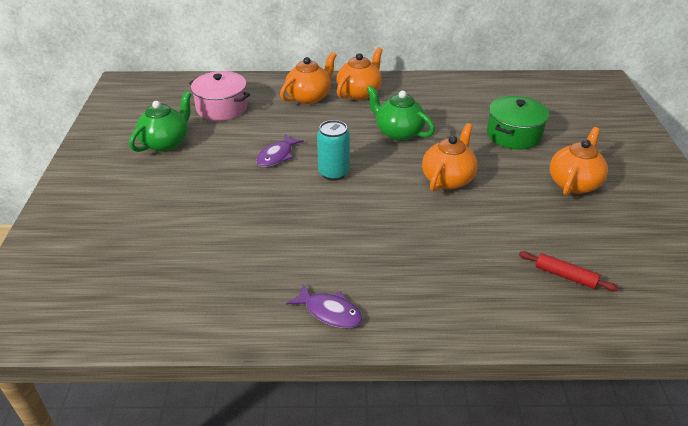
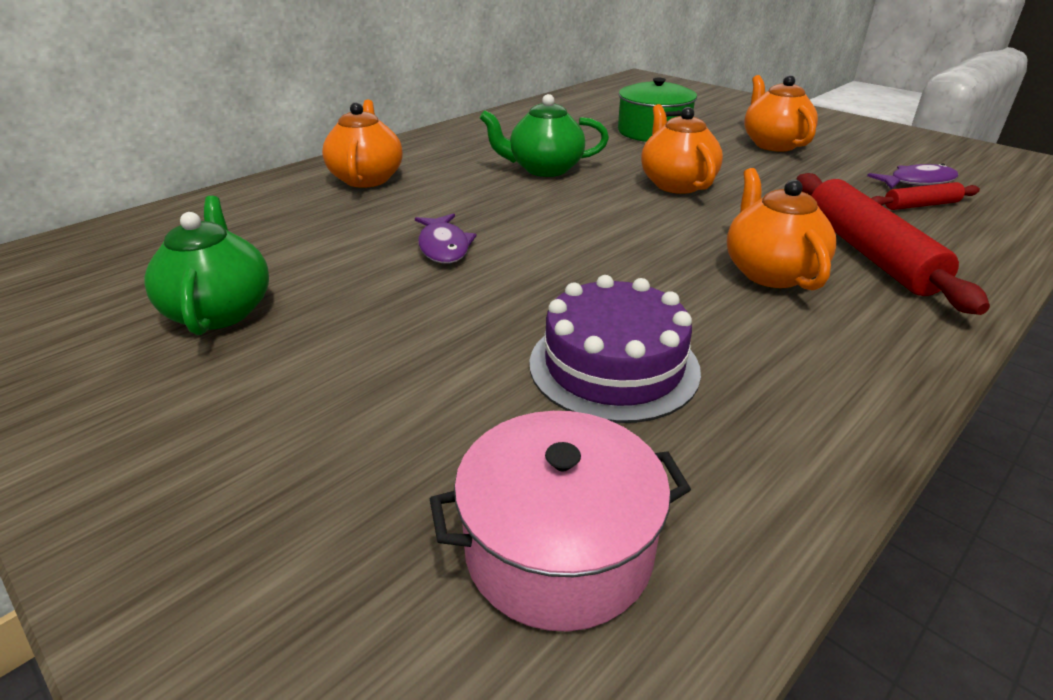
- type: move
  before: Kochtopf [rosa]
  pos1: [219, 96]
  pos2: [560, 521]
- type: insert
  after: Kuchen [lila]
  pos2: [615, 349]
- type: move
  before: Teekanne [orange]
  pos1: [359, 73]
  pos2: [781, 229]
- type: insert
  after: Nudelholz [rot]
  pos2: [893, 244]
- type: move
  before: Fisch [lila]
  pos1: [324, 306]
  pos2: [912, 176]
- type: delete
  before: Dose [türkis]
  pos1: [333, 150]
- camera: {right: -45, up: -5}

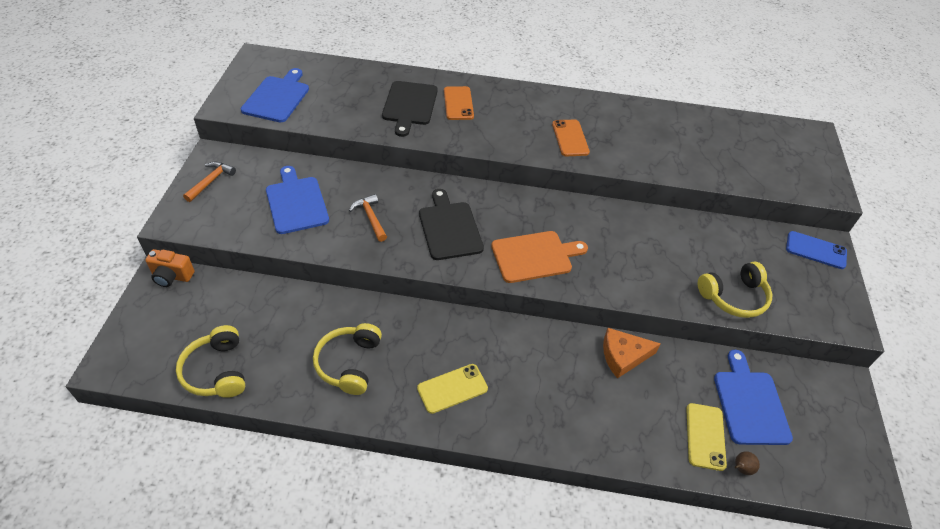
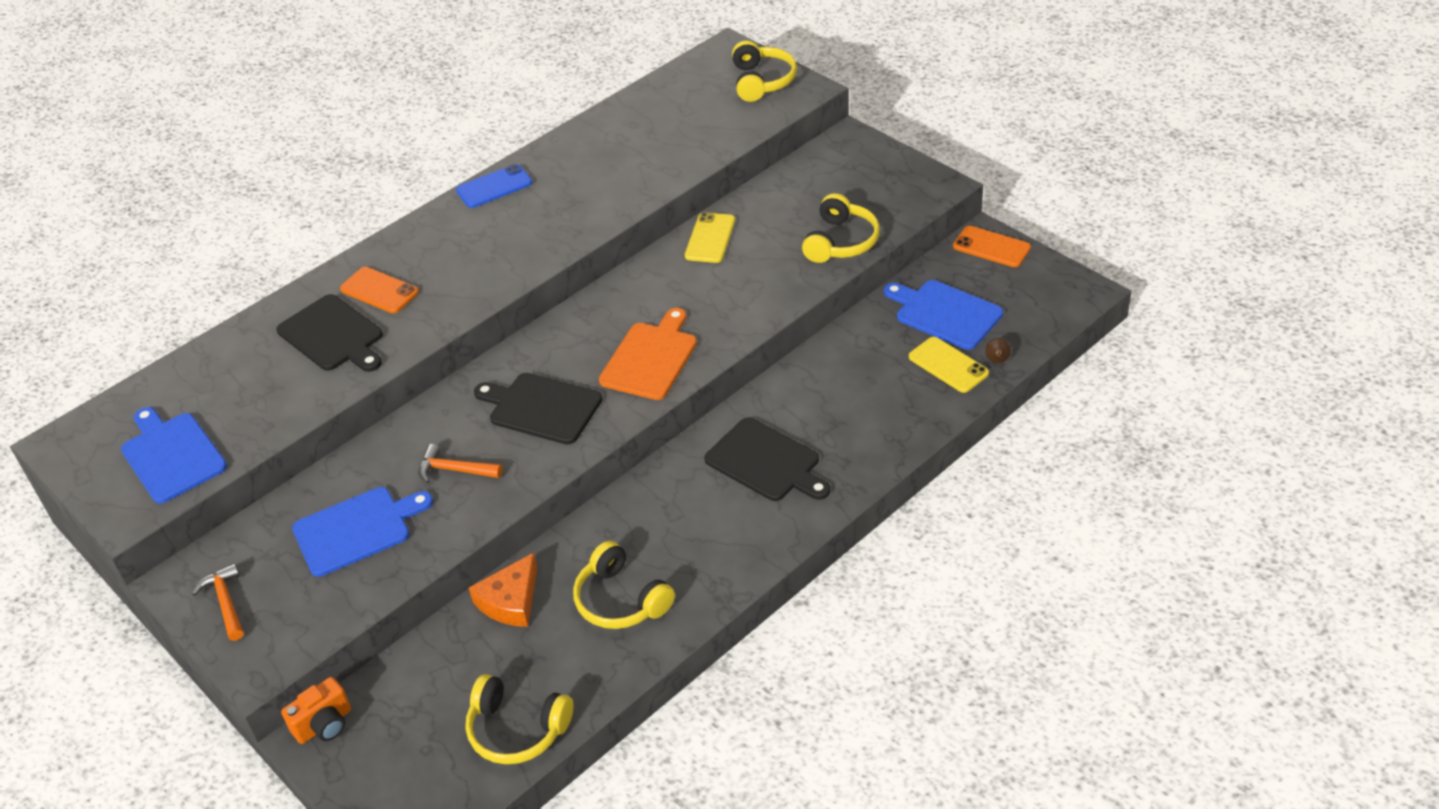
- type: rotate
  before: Schneidebrett [blau]
  pos1: [297, 200]
  pos2: [362, 532]
  turn: 135
- type: move
  before: Handy [blau]
  pos1: [816, 250]
  pos2: [494, 186]
- type: move
  before: Käse [orange]
  pos1: [632, 353]
  pos2: [503, 590]
- type: move
  before: Handy [gelb]
  pos1: [452, 389]
  pos2: [710, 237]
- type: insert
  after: Schneidebrett [schwarz]
  pos2: [767, 459]
- type: insert
  after: Kopfhörer [gelb]
  pos2: [764, 71]
- type: move
  before: Handy [orange]
  pos1: [571, 137]
  pos2: [992, 246]
- camera: {right: -45, up: -5}

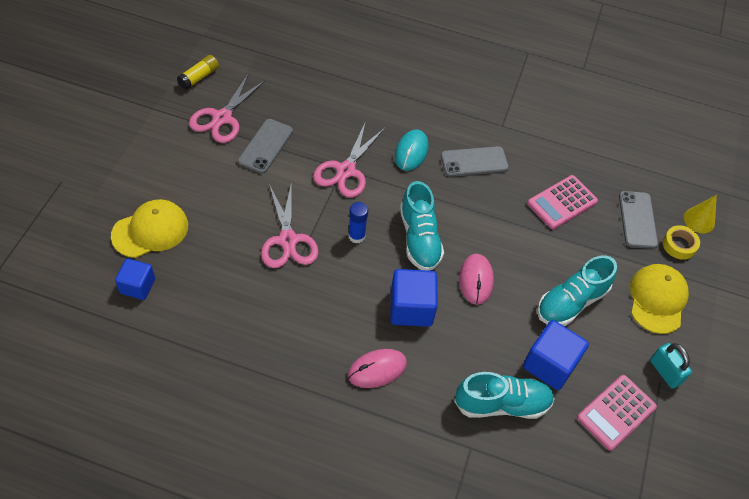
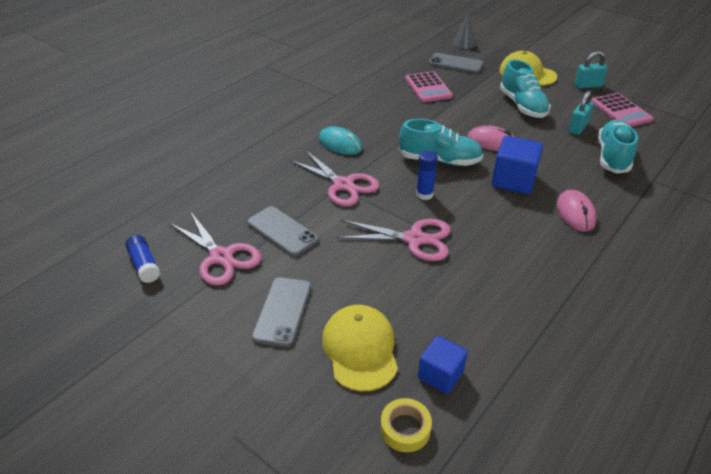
- type: recolor
  before: Klebestift [gelb]
  after: Klebestift [blau]
  pos1: [198, 72]
  pos2: [142, 259]
- type: move
  before: Handy [grau]
  pos1: [475, 161]
  pos2: [281, 312]
- type: move
  before: Klebeband [gelb]
  pos1: [681, 242]
  pos2: [406, 425]
- type: recolor
  before: Kegel [gelb]
  after: Kegel [grau]
  pos1: [700, 214]
  pos2: [464, 31]
- type: replace
  before: Kubus [blau]
  after: Vorhängeschloss [türkis]
  pos1: [556, 355]
  pos2: [581, 113]
- camera: {right: -65, up: -15}

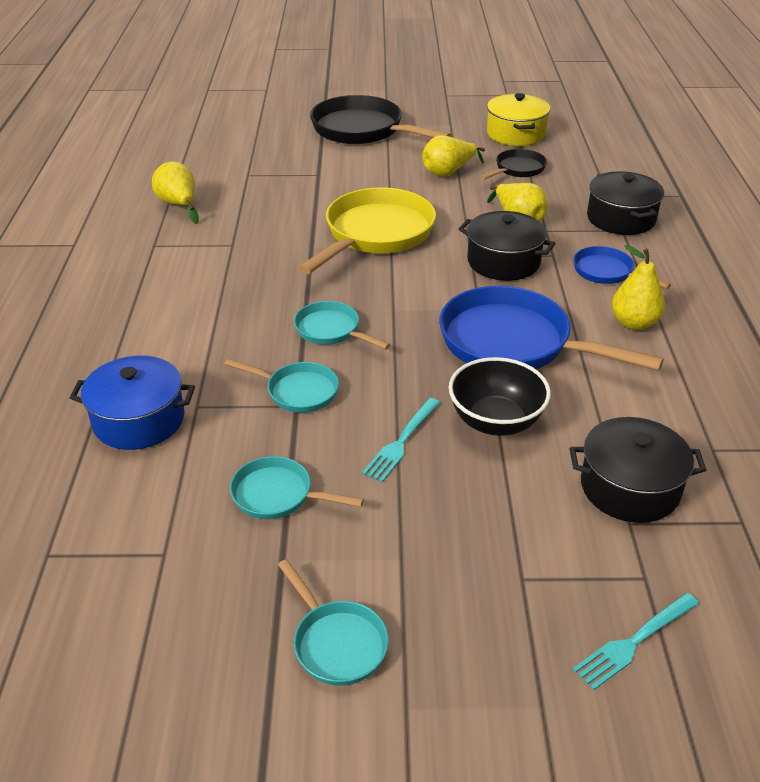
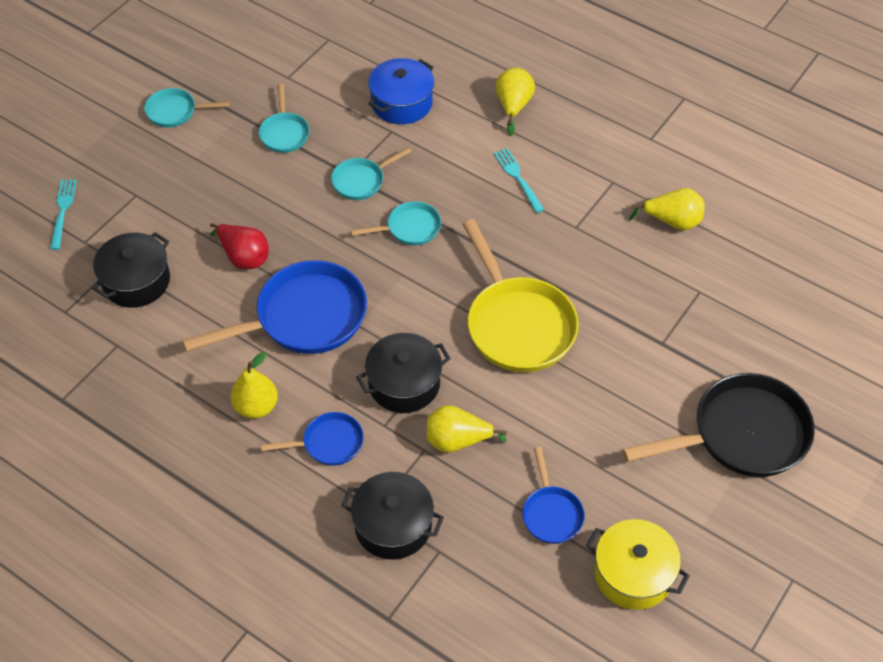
- type: replace
  before: Schüssel [schwarz]
  after: Birne [rot]
  pos1: [500, 396]
  pos2: [239, 246]
- type: rotate
  before: Pfanne [türkis]
  pos1: [297, 487]
  pos2: [284, 118]
  turn: 120
- type: move
  before: Gabel [türkis]
  pos1: [401, 440]
  pos2: [519, 180]
- type: move
  before: Birne [gelb]
  pos1: [453, 156]
  pos2: [515, 102]
- type: recolor
  before: Pfanne [schwarz]
  after: Pfanne [blau]
  pos1: [513, 164]
  pos2: [553, 495]
- camera: {right: 125, up: 15}

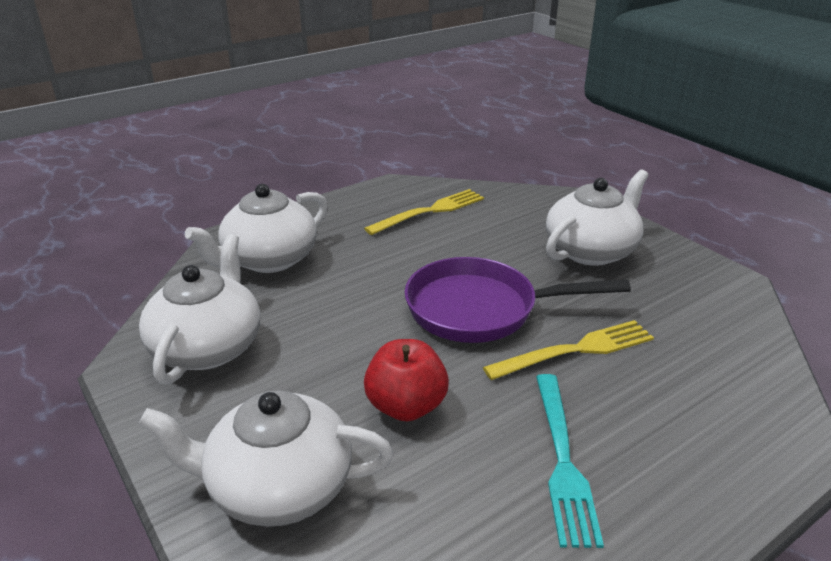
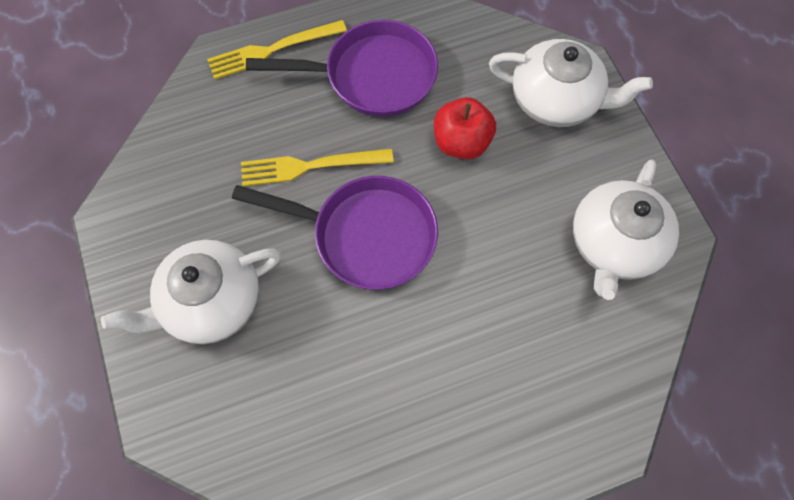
- type: move
  before: Gabel [gelb]
  pos1: [424, 212]
  pos2: [277, 49]
- type: replace
  before: Gabel [türkis]
  after: Pfanne [lila]
  pos1: [570, 461]
  pos2: [342, 68]
- type: delete
  before: Teekanne [weiß]
  pos1: [256, 228]
- camera: {right: -165, up: 35}

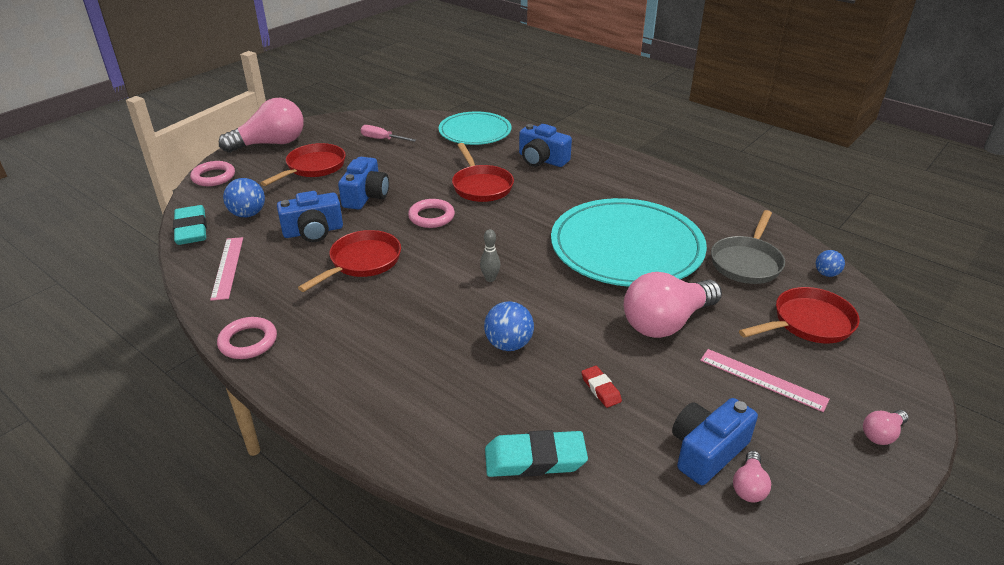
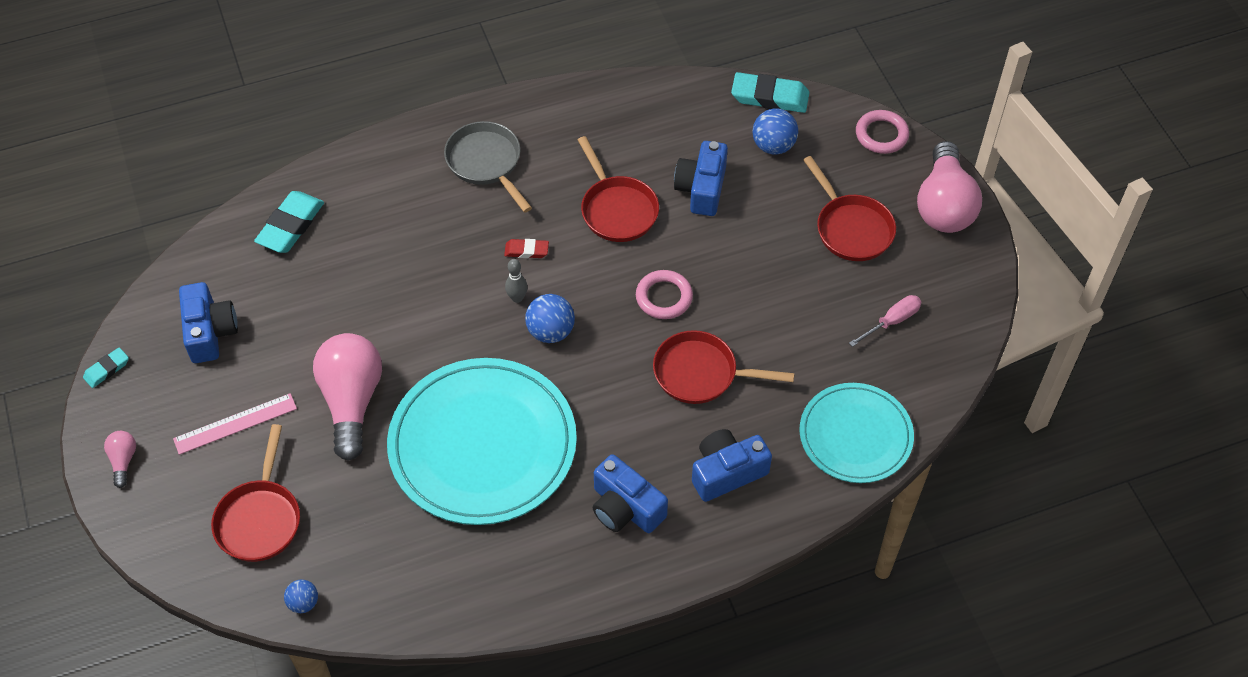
- type: insert
  after: Radiergummi [türkis]
  pos2: [106, 368]
- type: move
  before: Pfanne [grau]
  pos1: [748, 247]
  pos2: [488, 167]
- type: move
  before: Radiergummi [rot]
  pos1: [601, 387]
  pos2: [526, 248]
- type: move
  before: Ball [blau]
  pos1: [509, 326]
  pos2: [550, 318]
- type: move
  before: Kamera [blau]
  pos1: [363, 183]
  pos2: [630, 493]
- type: delete
  before: Lineal [rosa]
  pos1: [226, 269]
- type: delete
  before: Ring [rosa]
  pos1: [247, 338]
- type: delete
  before: Glühbirne [rosa]
  pos1: [752, 476]
- camera: {right: 120, up: 20}

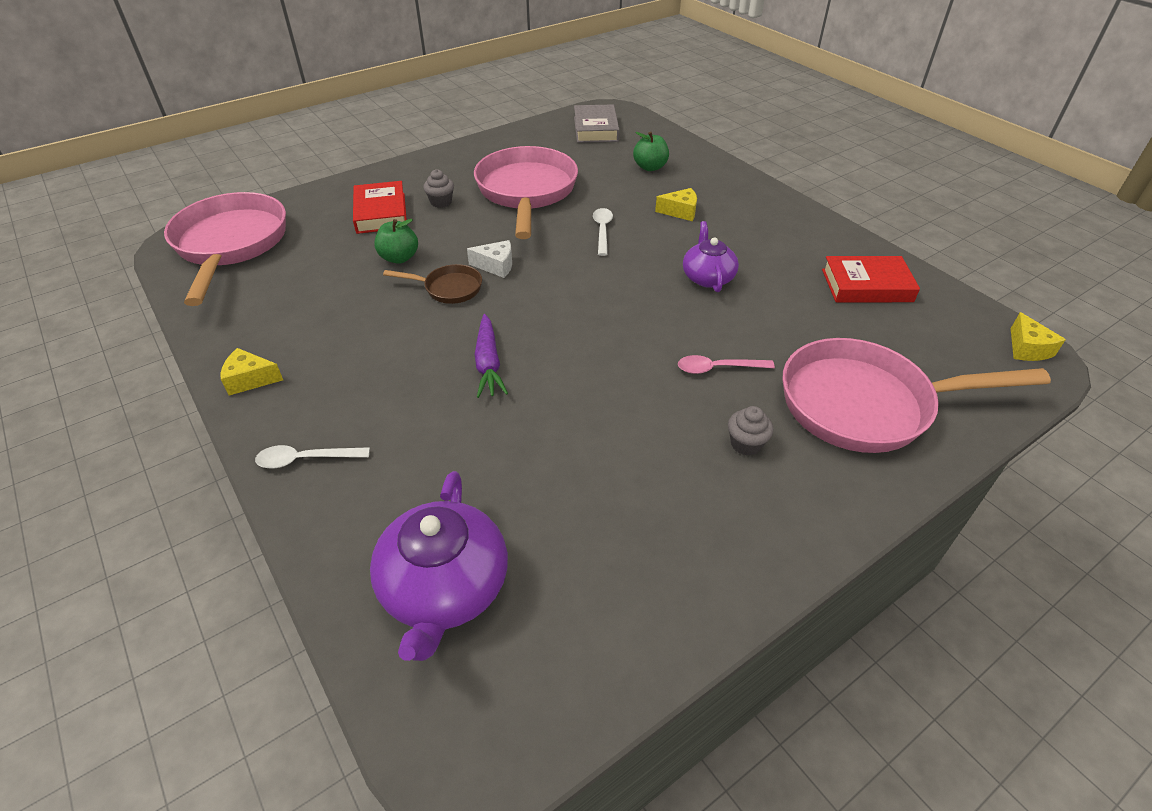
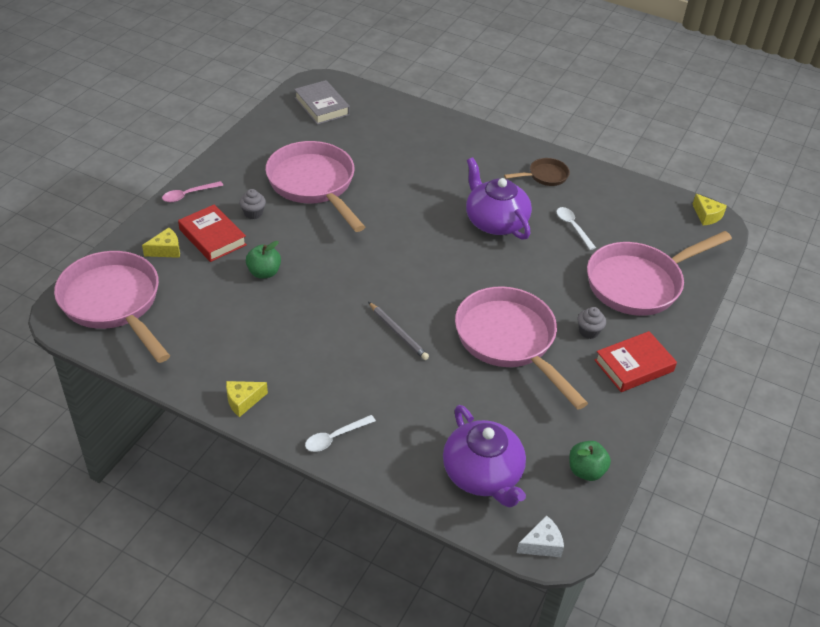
- type: move
  before: Käse [gelb]
  pos1: [676, 204]
  pos2: [161, 243]
- type: move
  before: Löffel [rosa]
  pos1: [726, 364]
  pos2: [192, 191]
- type: replace
  before: Karotte [lila]
  after: Bleistift [grau]
  pos1: [491, 356]
  pos2: [398, 331]
- type: insert
  after: Pfanne [rosa]
  pos2: [521, 348]
- type: resize
  before: Teekanne [lila]
  pos1: [711, 256]
  pos2: [499, 199]
  scale: 1.59
- type: move
  before: Pfanne [braun]
  pos1: [432, 284]
  pos2: [537, 172]
- type: move
  before: Käse [weiß]
  pos1: [489, 259]
  pos2: [540, 536]
- type: move
  before: Löffel [weiß]
  pos1: [603, 232]
  pos2: [576, 228]
- type: move
  before: Apfel [grün]
  pos1: [651, 151]
  pos2: [590, 461]
- type: move
  before: Buch [rot]
  pos1: [871, 279]
  pos2: [636, 361]
- camera: {right: -30, up: 0}

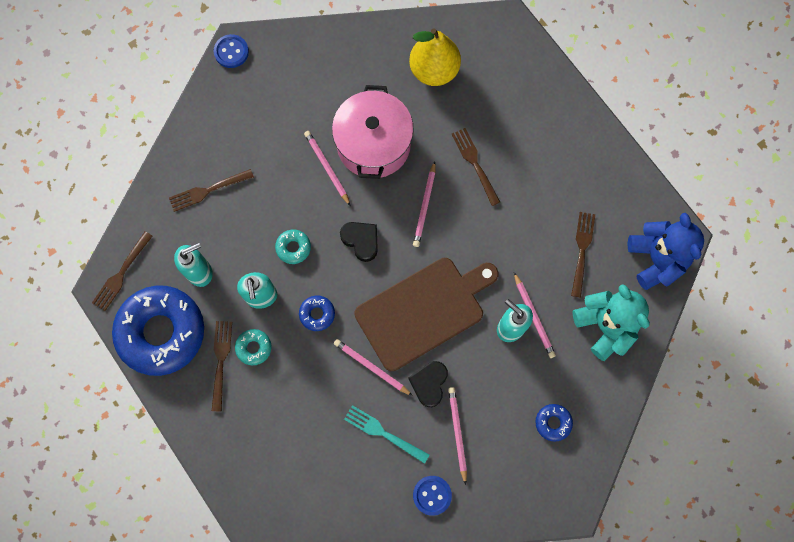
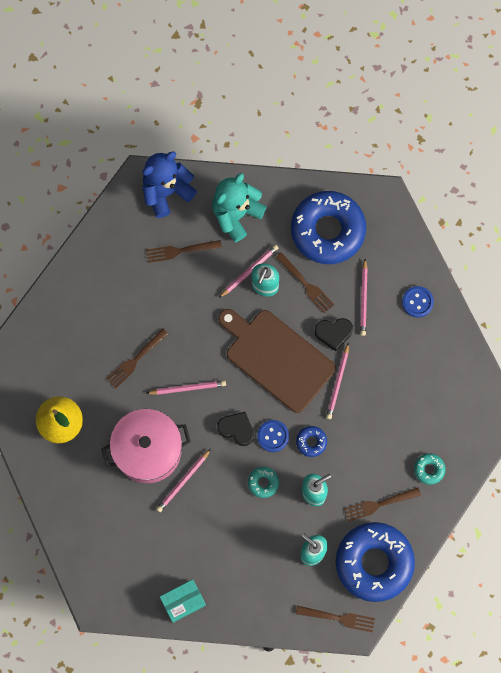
- type: insert
  after: Schachtel [türkis]
  pos2: [183, 601]
- type: rotate
  before: Herz [schwarz]
  pos1: [359, 242]
  pos2: [235, 429]
  turn: 90
- type: move
  before: Knopf [blau]
  pos1: [231, 51]
  pos2: [273, 436]
- type: move
  before: Gabel [braun]
  pos1: [211, 190]
  pos2: [304, 283]
- type: resize
  before: Donut [blau]
  pos1: [554, 423]
  pos2: [328, 227]
  scale: 2.48
- type: rotate
  before: Bleistift [rosa]
  pos1: [457, 436]
  pos2: [364, 297]
  turn: -60
- type: move
  before: Donut [türkis]
  pos1: [253, 347]
  pos2: [430, 469]
- type: delete
  before: Gabel [türkis]
  pos1: [386, 434]
- camera: {right: -110, up: 0}

